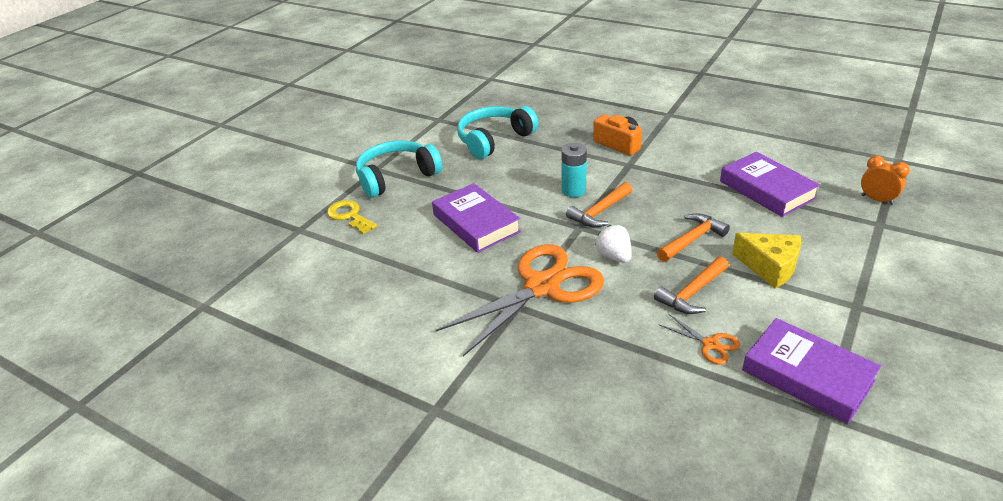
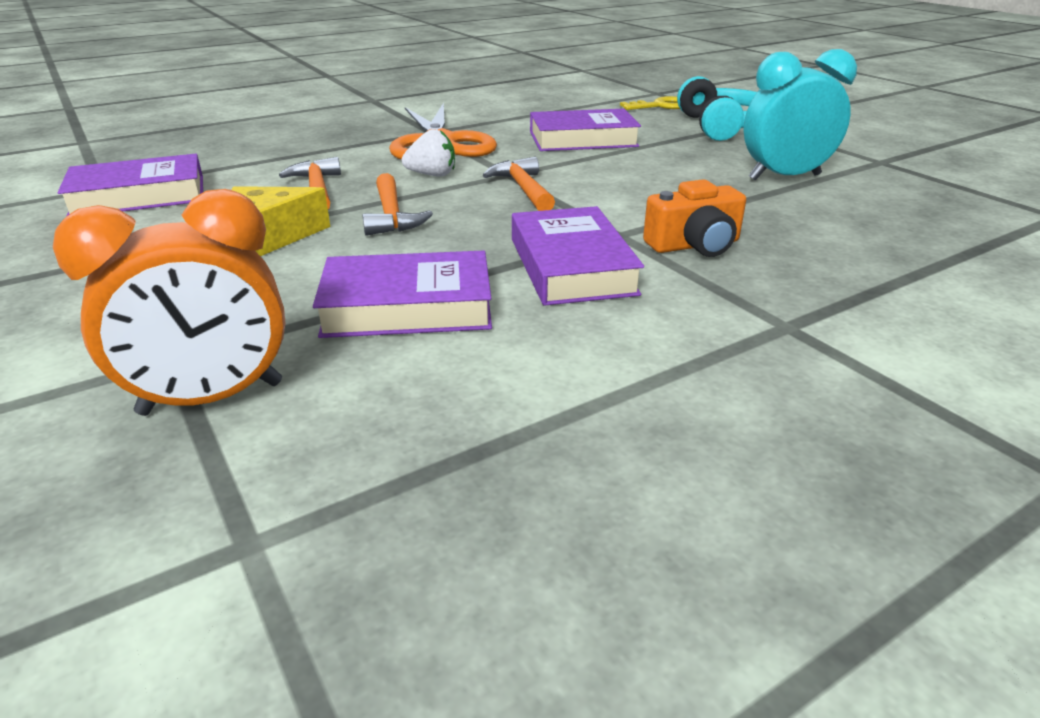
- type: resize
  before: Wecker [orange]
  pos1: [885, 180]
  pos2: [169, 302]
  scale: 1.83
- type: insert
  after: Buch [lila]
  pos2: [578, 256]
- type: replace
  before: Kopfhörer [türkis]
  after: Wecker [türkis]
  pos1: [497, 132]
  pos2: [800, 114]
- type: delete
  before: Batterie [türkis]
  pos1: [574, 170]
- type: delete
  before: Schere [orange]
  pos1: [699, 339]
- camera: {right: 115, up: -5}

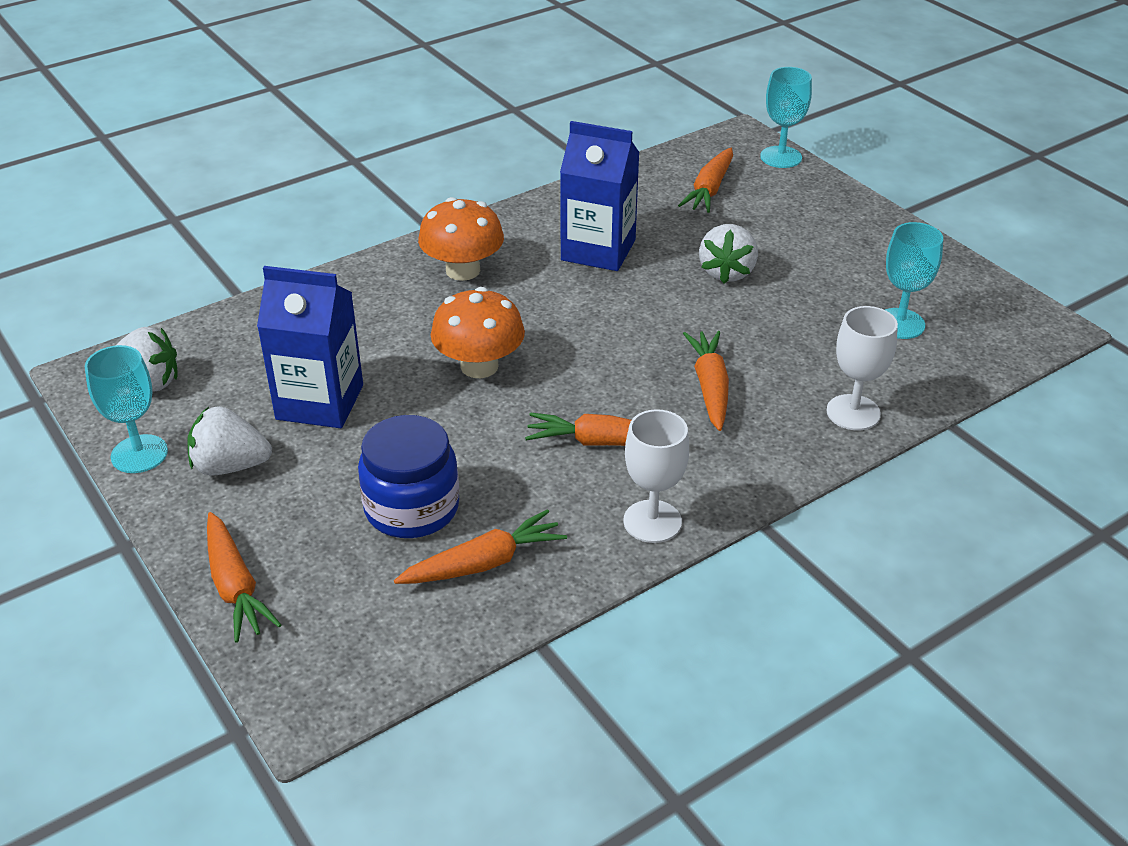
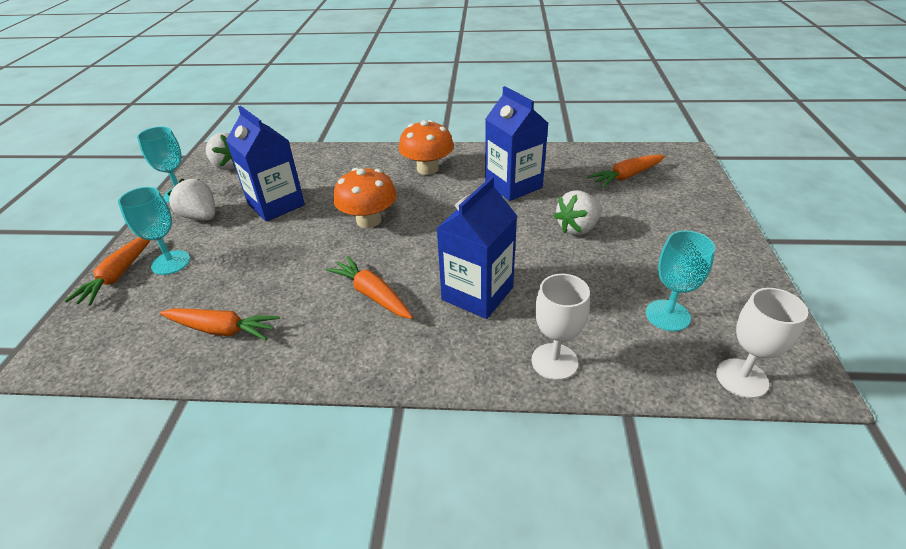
- type: move
  before: Kelch [türkis]
  pos1: [786, 117]
  pos2: [154, 231]
- type: replace
  before: Karotte [orange]
  after: Getränkekarton [blau]
  pos1: [706, 381]
  pos2: [476, 247]
- type: move
  before: Kelch [weiß]
  pos1: [656, 476]
  pos2: [762, 343]
- type: delete
  before: Einmachglas [blau]
  pos1: [408, 476]
- camera: {right: 40, up: 0}

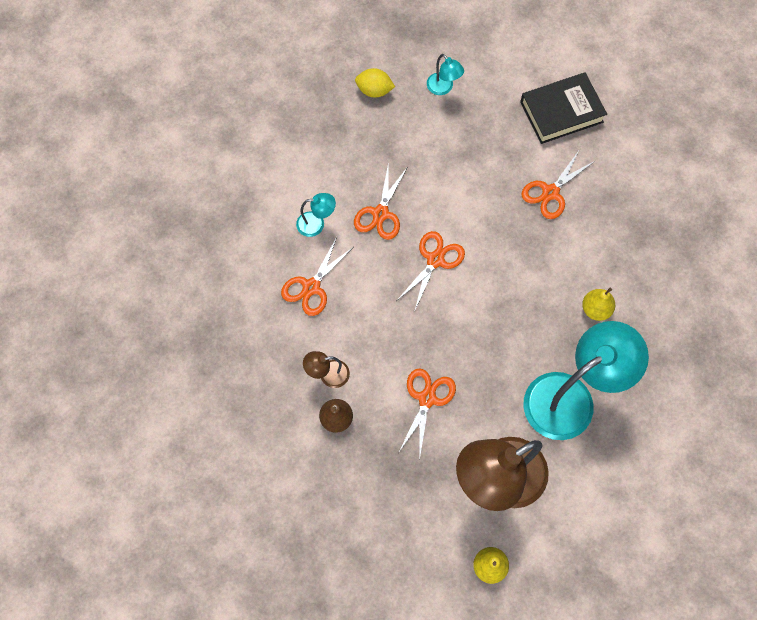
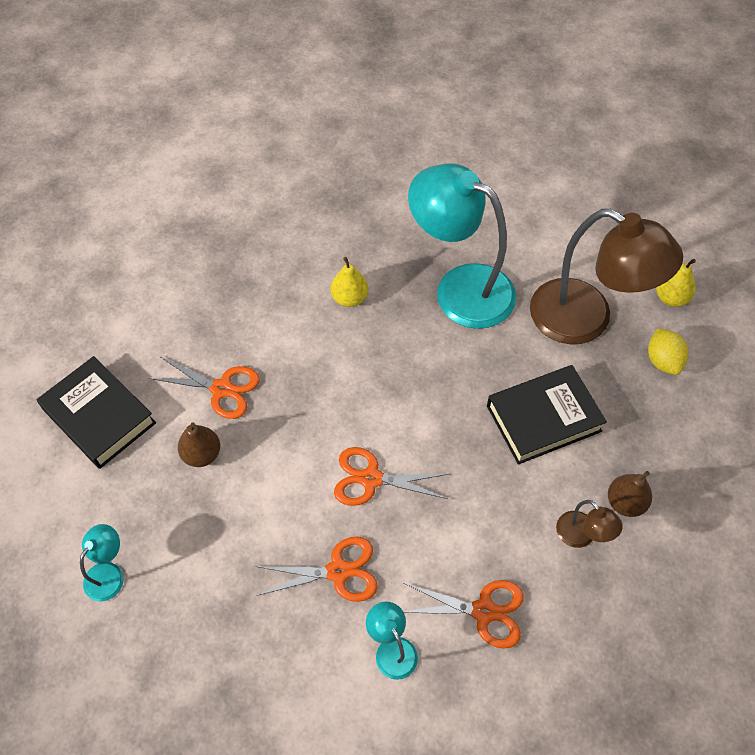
- type: insert
  after: Birne [braun]
  pos2: [199, 444]
- type: replace
  before: Schere [orange]
  after: Buch [schwarz]
  pos1: [427, 411]
  pos2: [547, 415]
- type: move
  before: Zitrone [gelb]
  pos1: [375, 82]
  pos2: [668, 351]
- camera: {right: -115, up: -10}

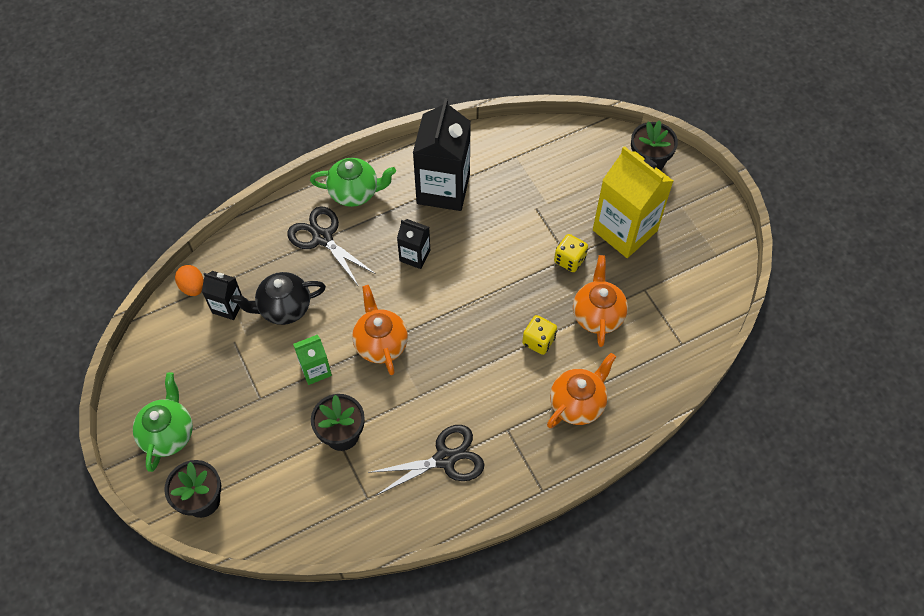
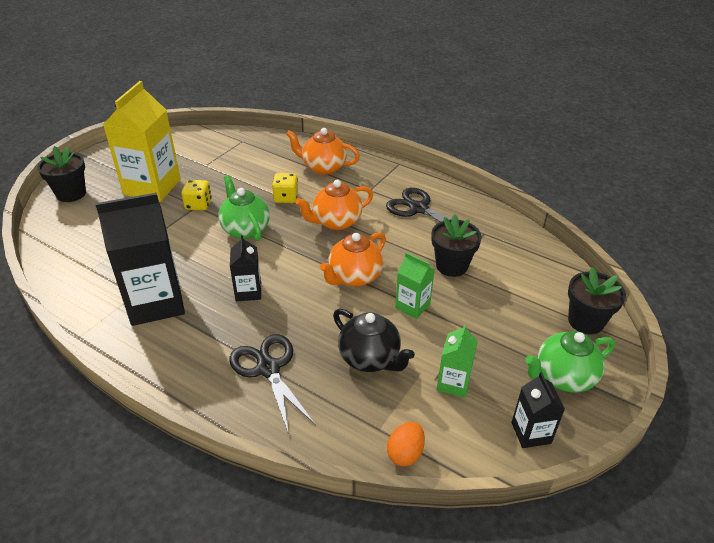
- type: move
  before: Teekanne [grün]
  pos1: [353, 182]
  pos2: [244, 208]
- type: rotate
  before: Schere [schwarz]
  pos1: [331, 246]
  pos2: [272, 384]
  turn: 135
- type: move
  before: Teekanne [orange]
  pos1: [600, 301]
  pos2: [334, 205]
- type: insert
  after: Getränkekarton [grün]
  pos2: [457, 361]
- type: move
  before: Getränkekarton [schwarz]
  pos1: [222, 295]
  pos2: [538, 410]
- camera: {right: -120, up: -20}

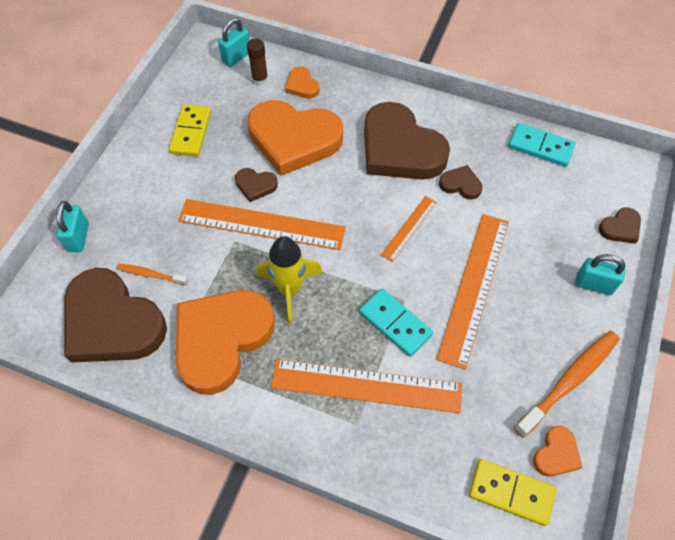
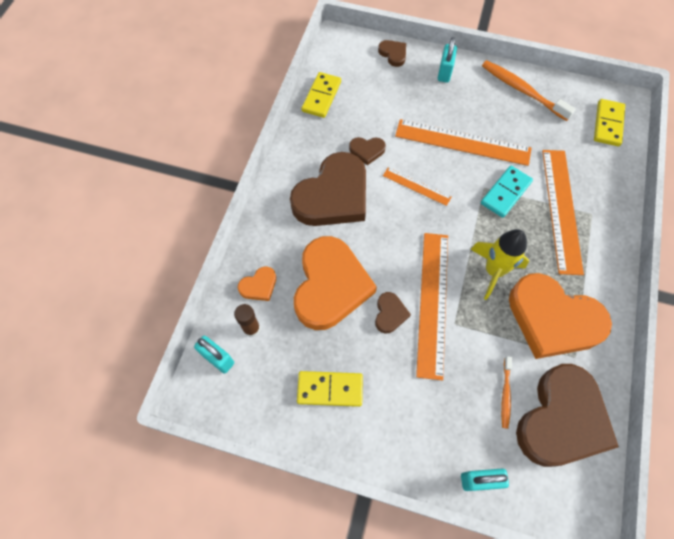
- type: recolor
  before: Dominostein [türkis]
  after: Dominostein [gelb]
  pos1: [542, 145]
  pos2: [321, 95]
- type: rotate
  before: Herz [braun]
  pos1: [461, 182]
  pos2: [367, 151]
  turn: -105
- type: delete
  before: Herz [orange]
  pos1: [557, 451]
- camera: {right: -95, up: 5}

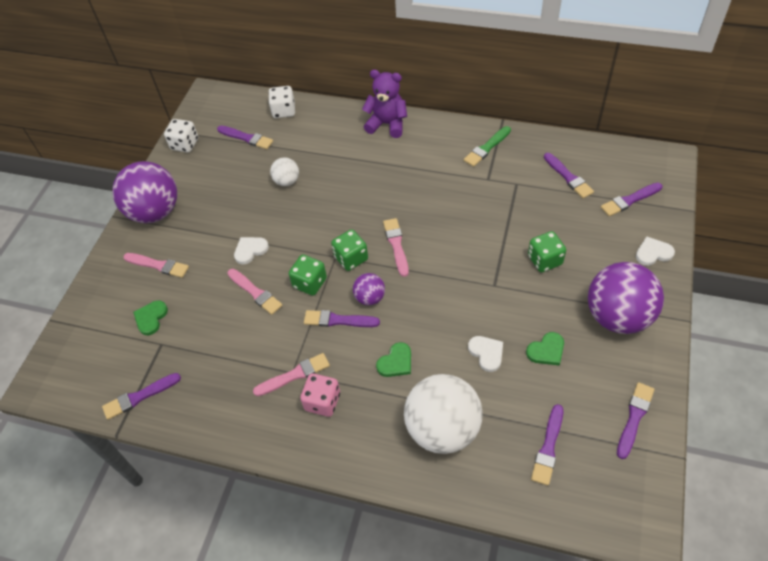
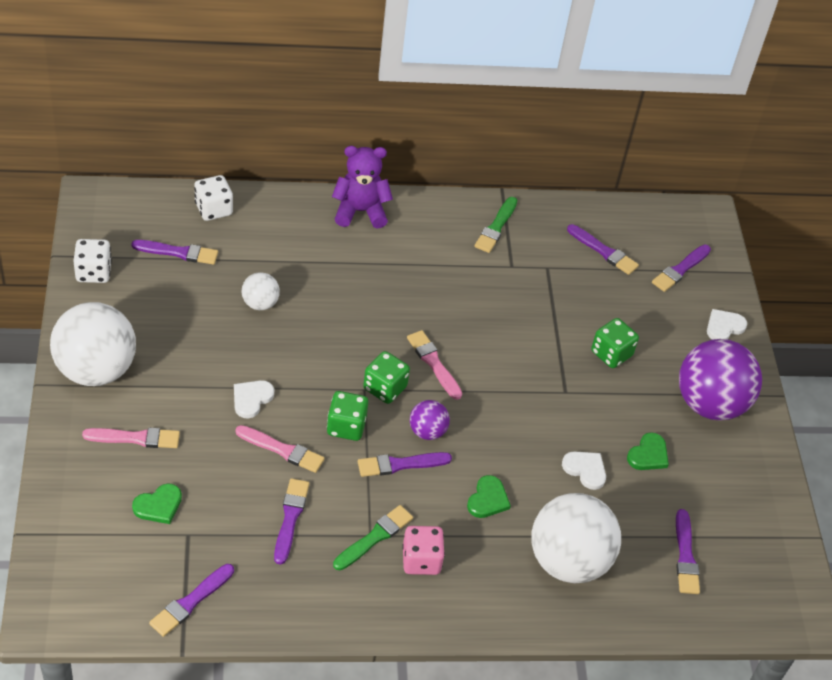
- type: recolor
  before: Ball [lila]
  after: Ball [weiß]
  pos1: [145, 192]
  pos2: [93, 344]
- type: rotate
  before: Herz [grün]
  pos1: [150, 318]
  pos2: [157, 503]
  turn: -120
- type: move
  before: Pinsel [lila]
  pos1: [635, 420]
  pos2: [291, 521]
- type: recolor
  before: Pinsel [rosa]
  after: Pinsel [grün]
  pos1: [291, 374]
  pos2: [373, 537]
- camera: {right: -30, up: -5}

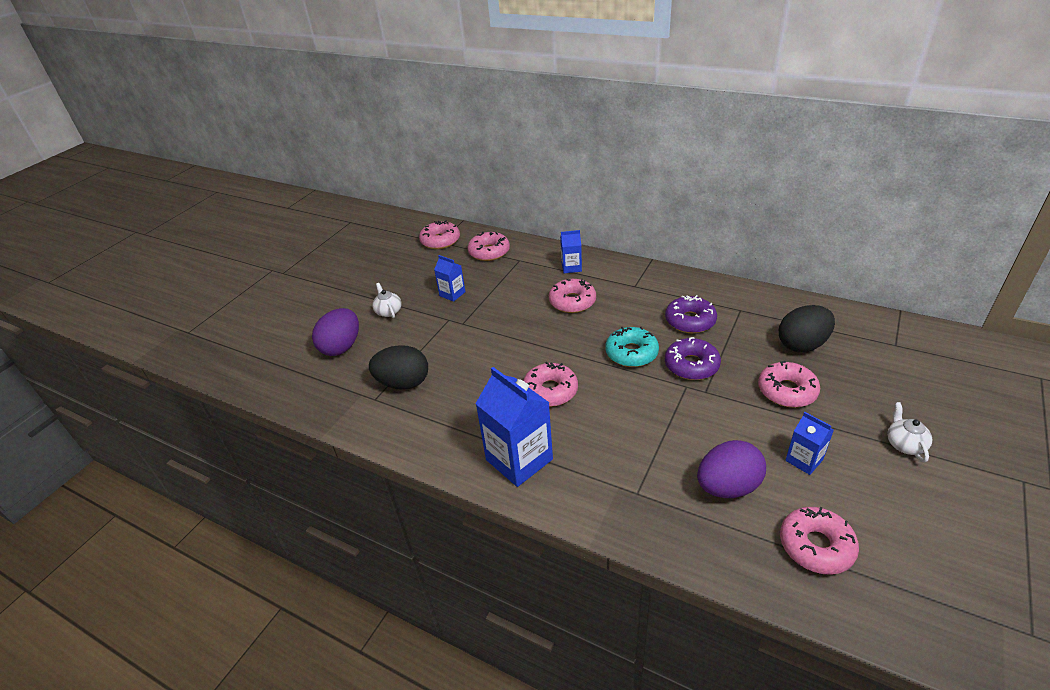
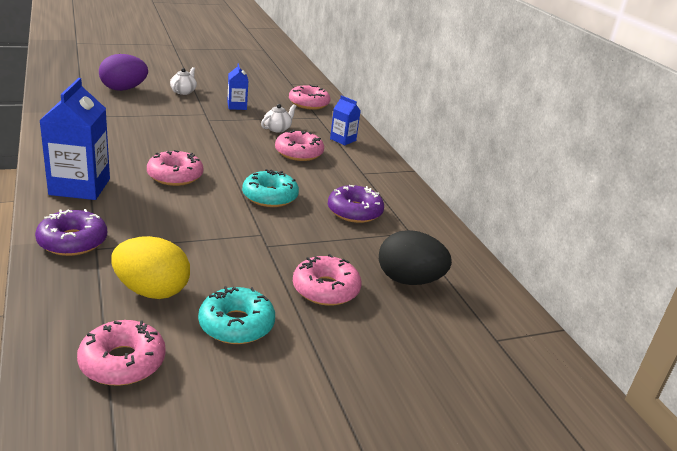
- type: move
  before: Donut [lila]
  pos1: [693, 358]
  pos2: [71, 232]
- type: recolor
  before: Ei [lila]
  after: Ei [gelb]
  pos1: [731, 469]
  pos2: [150, 267]
- type: replace
  before: Getränkekarton [blau]
  after: Donut [türkis]
  pos1: [809, 443]
  pos2: [236, 315]
- type: move
  before: Teekanne [weiß]
  pos1: [909, 432]
  pos2: [278, 118]
- type: delete
  before: Ei [schwarz]
  pos1: [398, 367]
- type: delete
  before: Donut [rosa]
  pos1: [439, 234]
- camera: {right: 35, up: -10}

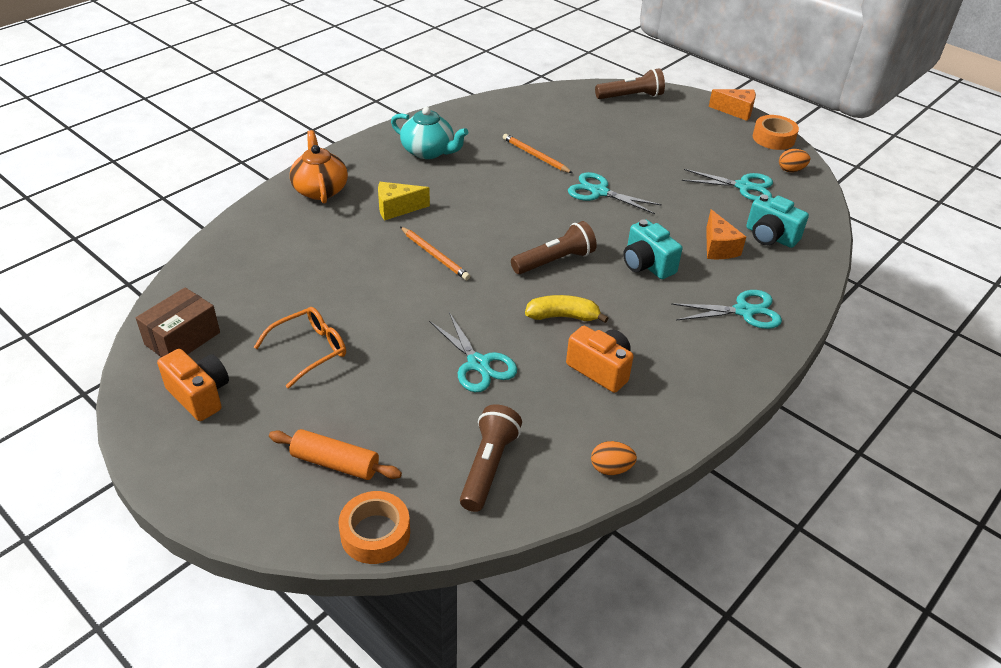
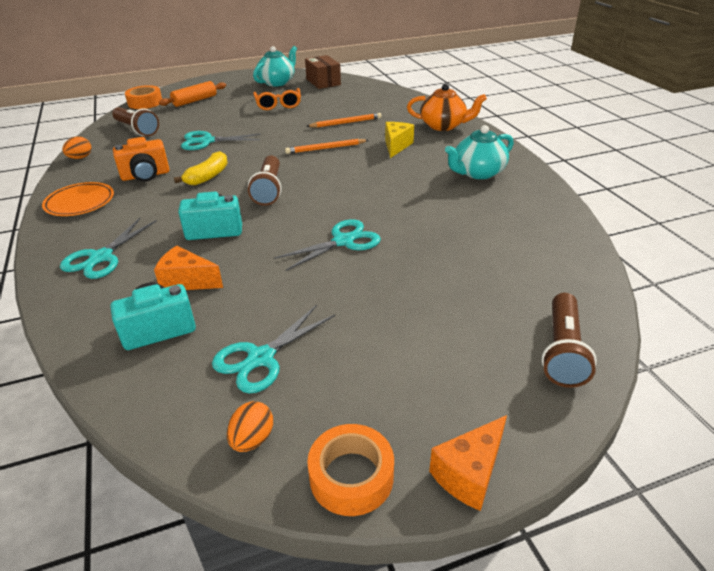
- type: insert
  after: Teller [orange]
  pos2: [78, 199]
- type: replace
  before: Kamera [orange]
  after: Teekanne [türkis]
  pos1: [193, 385]
  pos2: [275, 66]
- type: move
  before: Bleistift [orange]
  pos1: [537, 153]
  pos2: [344, 120]
- camera: {right: 120, up: -5}

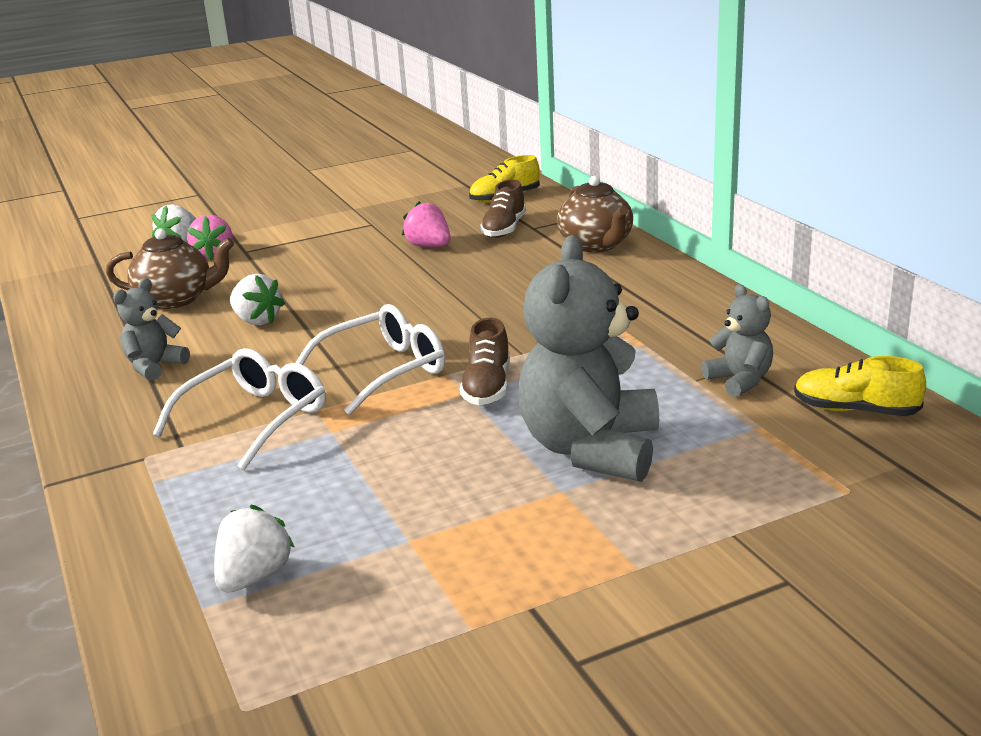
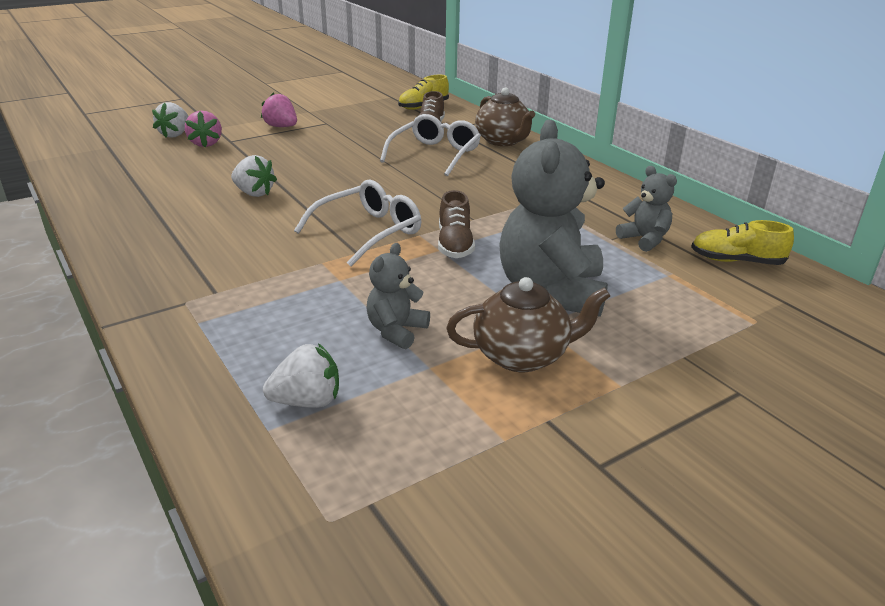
- type: move
  before: Erdbeere [rosa]
  pos1: [426, 224]
  pos2: [279, 109]
- type: rotate
  before: Erdbeere [weiß]
  pos1: [254, 549]
  pos2: [301, 375]
  turn: 60
- type: move
  before: Teddybär [grau]
  pos1: [151, 329]
  pos2: [398, 296]
- type: move
  before: Brille [weiß]
  pos1: [239, 409]
  pos2: [430, 145]
- type: move
  before: Teekanne [braun]
  pos1: [170, 268]
  pos2: [528, 324]
- camera: {right: -10, up: 5}

